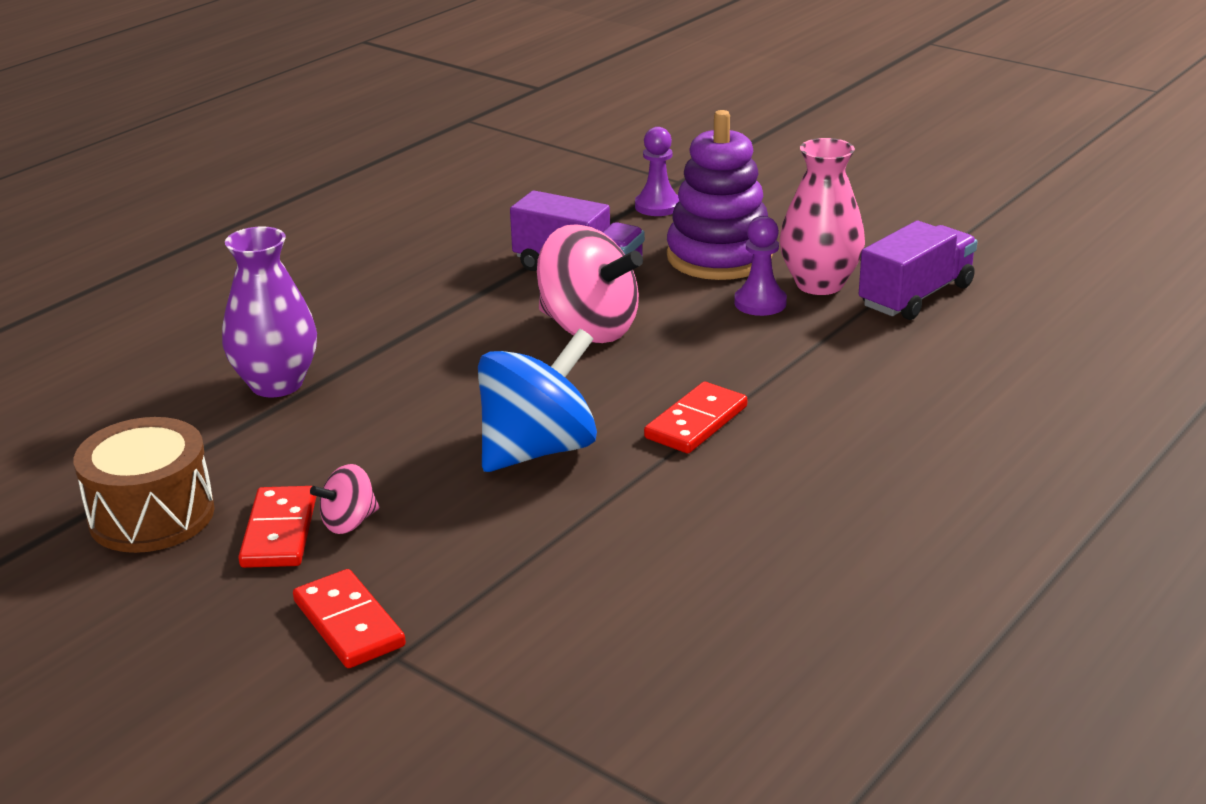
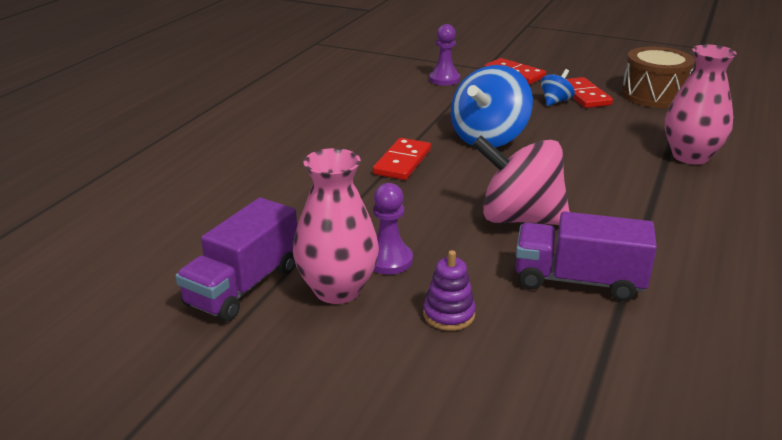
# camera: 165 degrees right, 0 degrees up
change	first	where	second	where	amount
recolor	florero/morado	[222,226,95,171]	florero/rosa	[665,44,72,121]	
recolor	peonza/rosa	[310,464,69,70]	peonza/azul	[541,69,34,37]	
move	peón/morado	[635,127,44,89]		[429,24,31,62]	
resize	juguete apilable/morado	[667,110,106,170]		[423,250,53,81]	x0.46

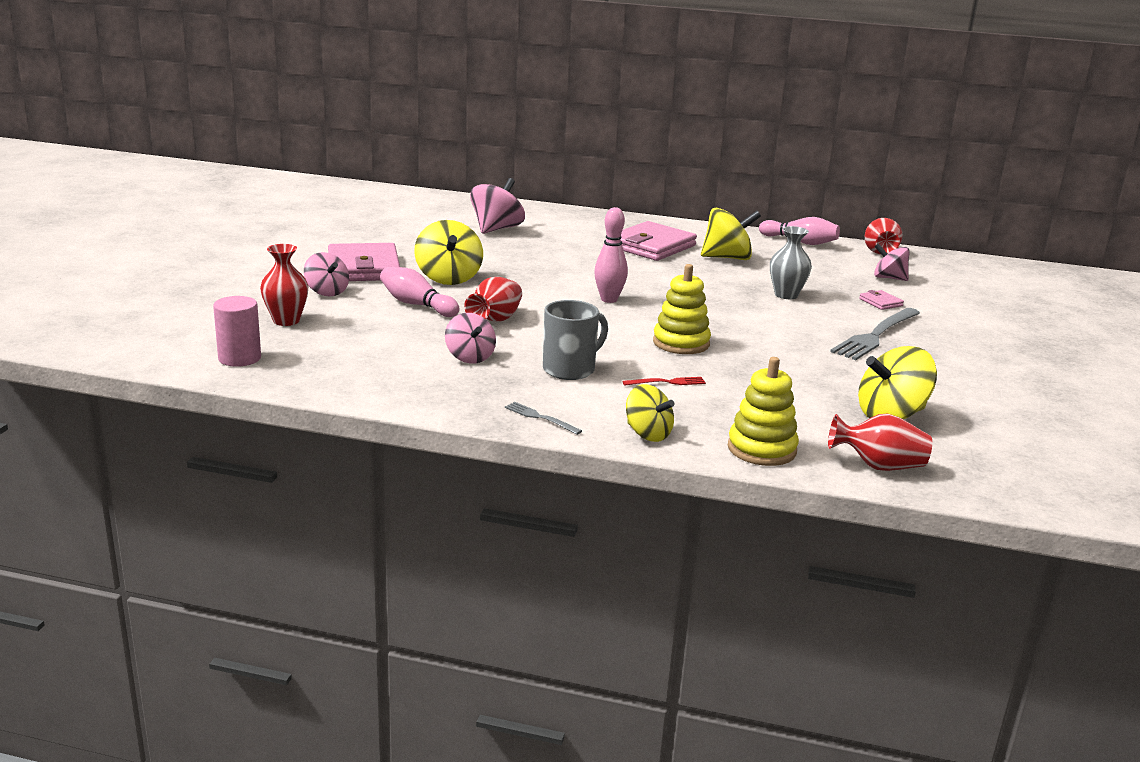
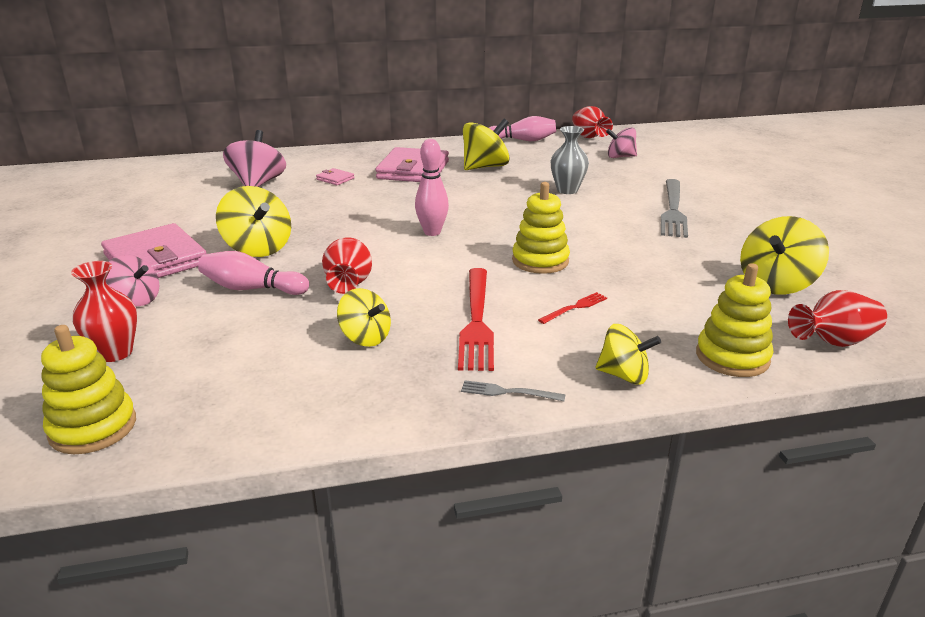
# camera: 25 degrees left, 5 degrees up
change	first	where	second	where	amount
replace	cilindro/rosa	[213,296,48,71]	juguete apilable/amarillo	[41,325,95,129]	
recolor	peonza/rosa	[445,313,51,51]	peonza/amarillo	[337,288,54,59]	
replace	taza/gris	[543,300,65,80]	tenedor/rojo	[458,268,36,103]	
move	cartera/rosa	[859,290,45,20]		[316,168,39,17]	

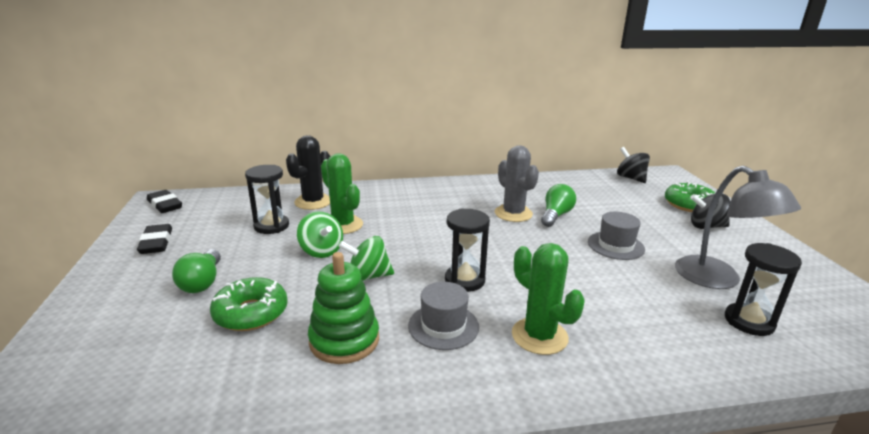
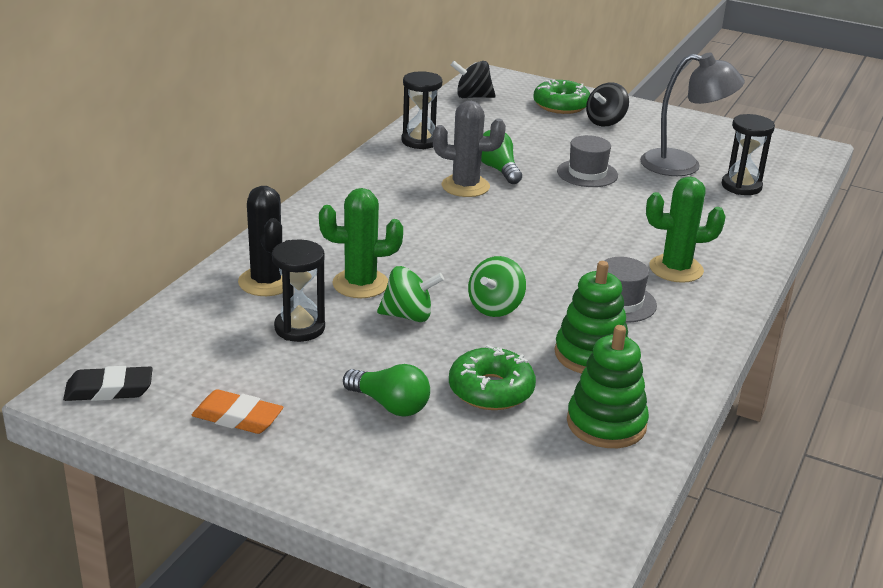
# camera: 55 degrees left, 5 degrees up
change	first	where	second	where	amount
recolor	goma de borrar/negro	[137,224,35,30]	goma de borrar/naranja	[192,389,91,45]	
move	reloj de arena/negro	[445,208,45,84]		[401,71,41,78]	
insert			juguete apilable/verde	[567,325,82,123]	

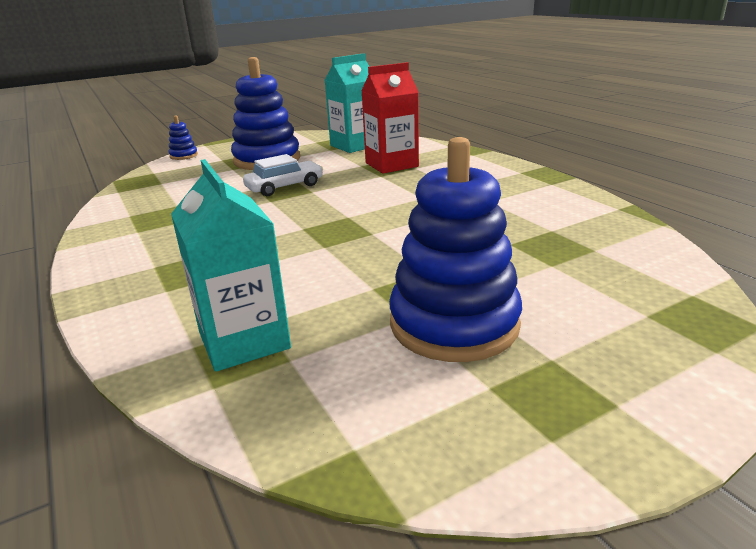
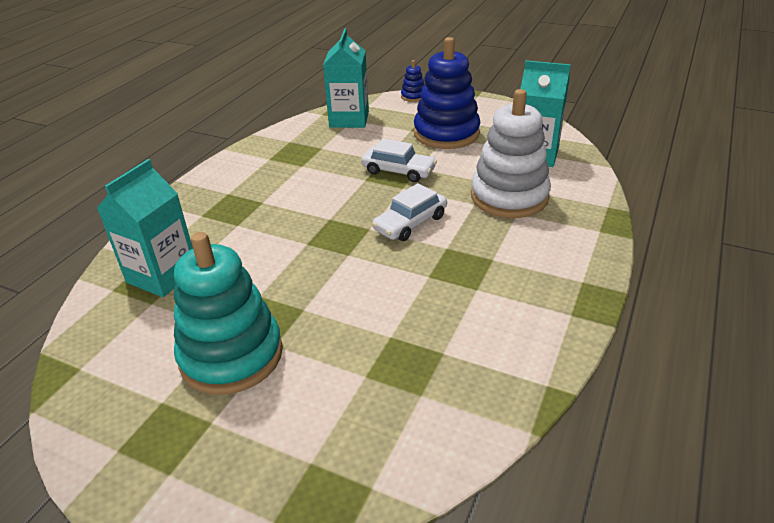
# camera: 55 degrees right, 10 degrees up
change	first	where	second	where	amount
replace	cartón de leche/rojo	[361,62,58,112]	juguete apilable/blanco	[471,89,80,129]	
recolor	juguete apilable/azul	[389,137,133,225]	juguete apilable/turquesa	[174,232,109,163]	
insert			cartón de leche/turquesa	[323,28,46,100]	
insert			coche/blanco	[372,183,75,58]	

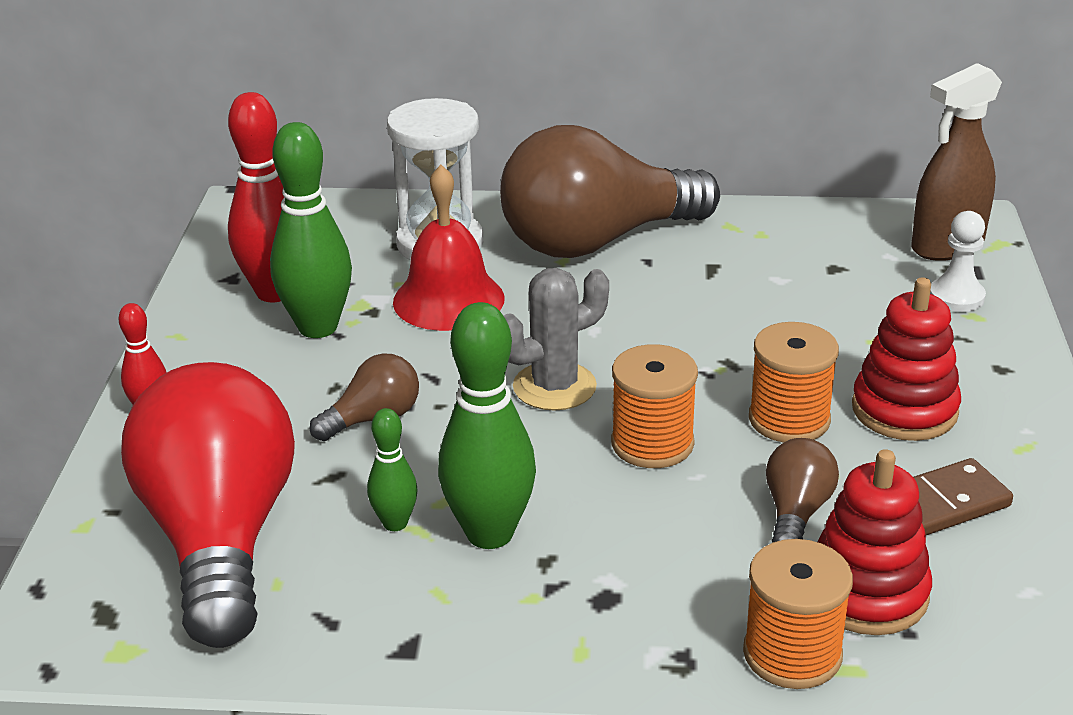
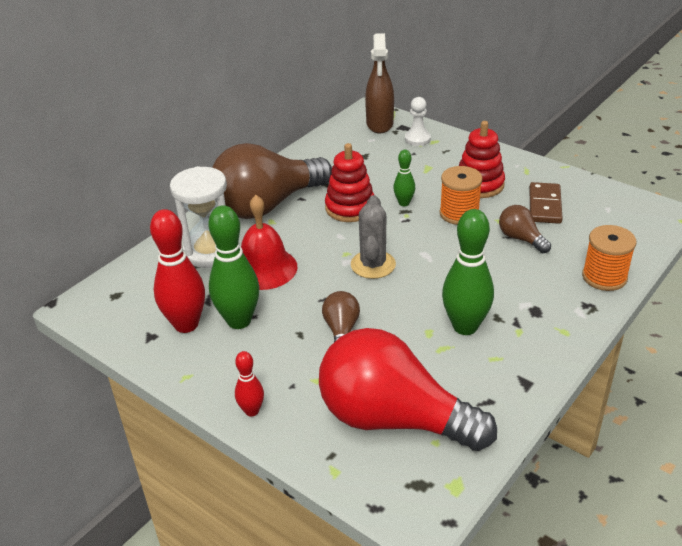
# camera: 55 degrees left, 5 degrees up
change	first	where	second	where	amount
move	bolo/verde	[367,408,51,123]		[393,150,22,56]	
rotate	bombilla/marrón	[500,125,220,133]		[212,143,120,76]	45 degrees clockwise
delete	carrete/naranja	[611,344,87,124]			
move	juguete apilable/rojo	[818,449,114,186]		[325,143,49,79]	

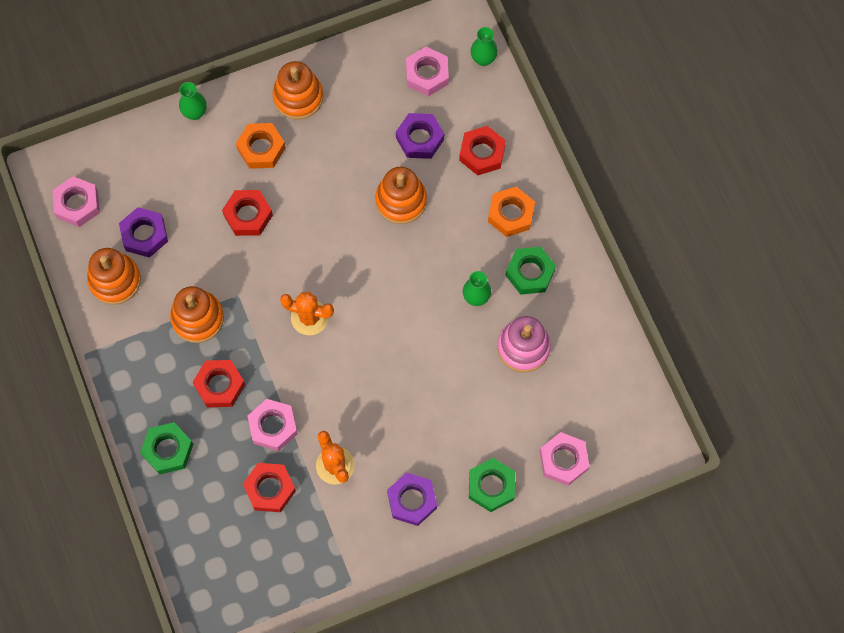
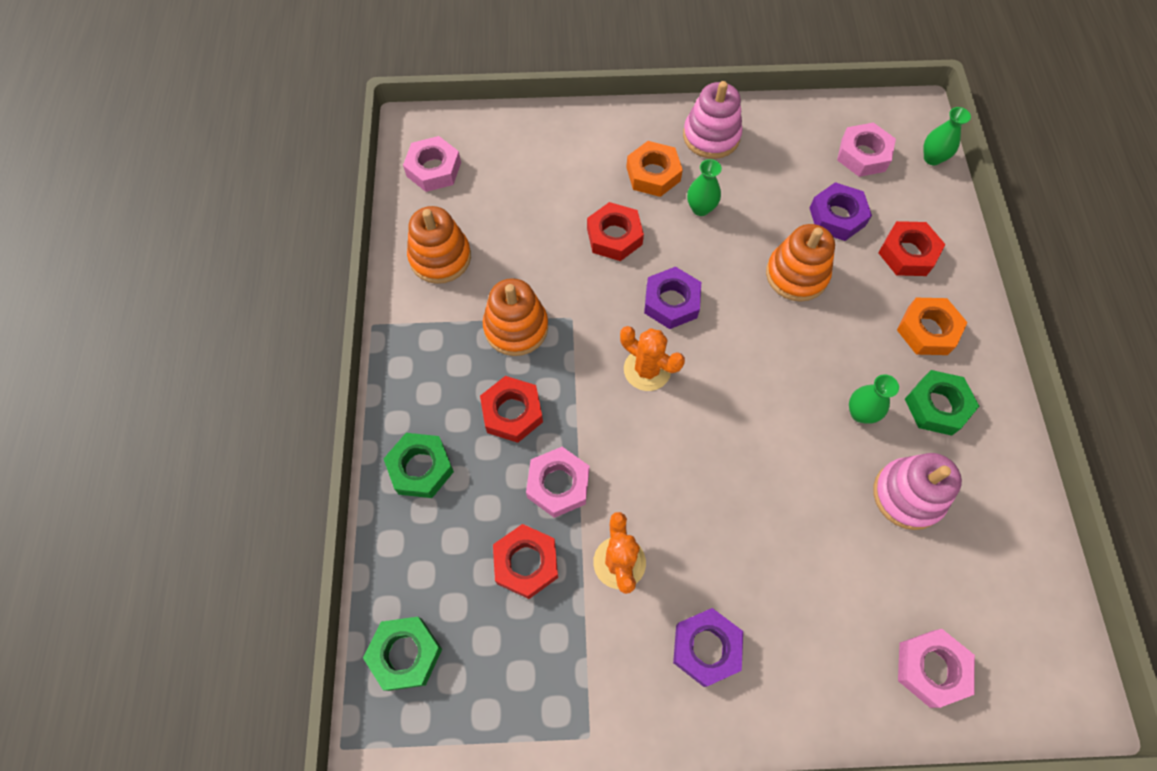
# camera: 20 degrees right, 5 degrees down
change	first	where	second	where	amount
move	tuerca/morado	[119,207,49,51]		[644,267,57,62]	
move	florero/verde	[179,82,28,38]		[687,159,35,57]	
recolor	juguete apilable/naranja	[273,61,50,58]	juguete apilable/rosa	[683,81,59,78]	
move	tuerca/verde	[469,458,46,54]		[363,617,79,74]	

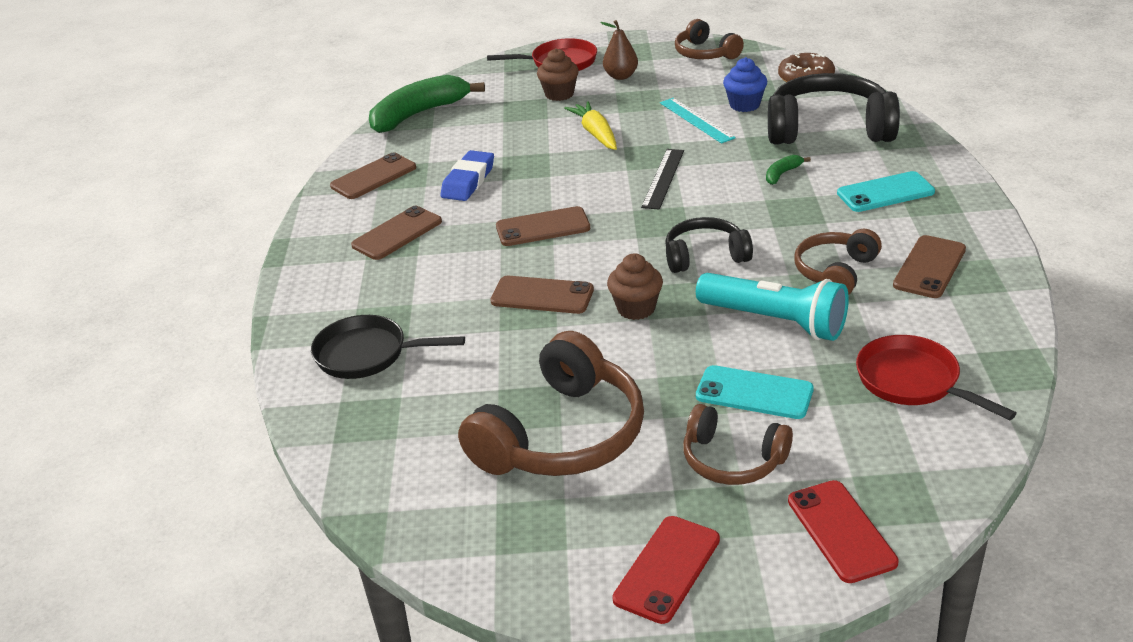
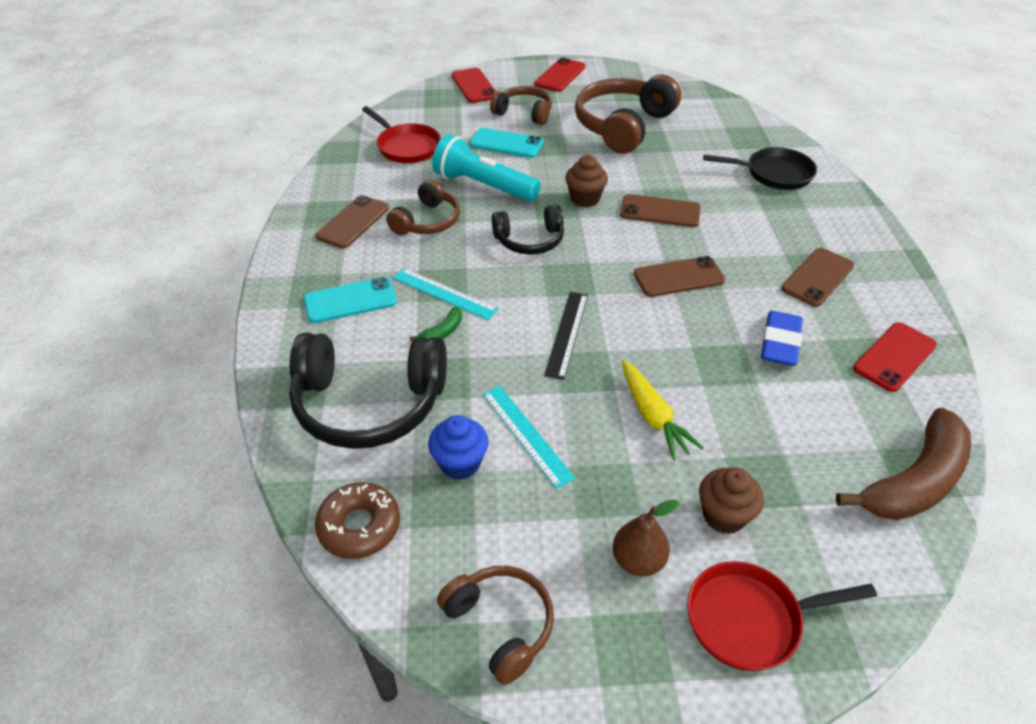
# camera: 175 degrees right, 10 degrees up
change	first	where	second	where	amount
recolor	móvil/marrón	[330,152,86,47]	móvil/rojo	[853,322,84,70]	
recolor	plátano/verde	[369,75,116,58]	plátano/marrón	[836,408,135,112]	
insert			regla/turquesa	[393,268,106,52]	

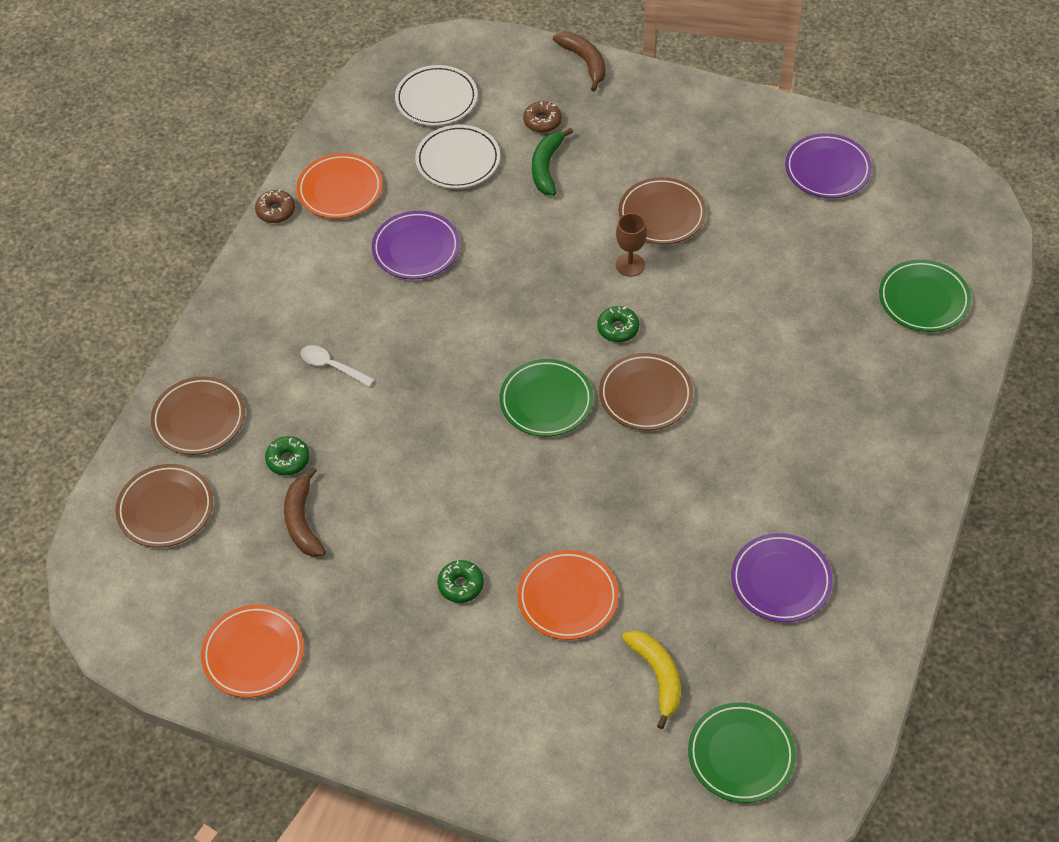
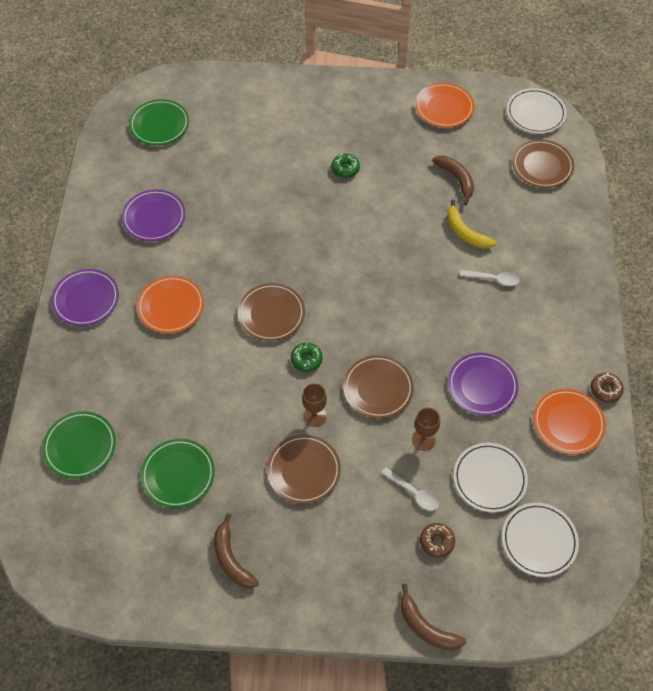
# camera: 160 degrees right, 5 degrees up
change	first	where	second	where	amount
move	plato/marrón	[151,376,94,79]		[343,355,71,64]	
delete	rosquilla/verde	[265,436,44,39]			
move	plato/verde	[499,359,94,78]		[141,439,74,69]	
move	plato/naranja	[517,550,102,90]		[137,276,67,57]	
replace	plátano/verde	[532,128,41,68]	cuchara/blanco	[381,467,58,44]	
move	plátano/amarillo	[622,630,59,99]		[447,199,49,50]	
move	plato/morado	[785,133,87,65]		[51,269,68,57]	
insert			plátano/marrón	[214,513,45,75]	
insert			copa/marrón	[412,408,28,43]	
insert			plato/blanco	[507,88,60,46]	

